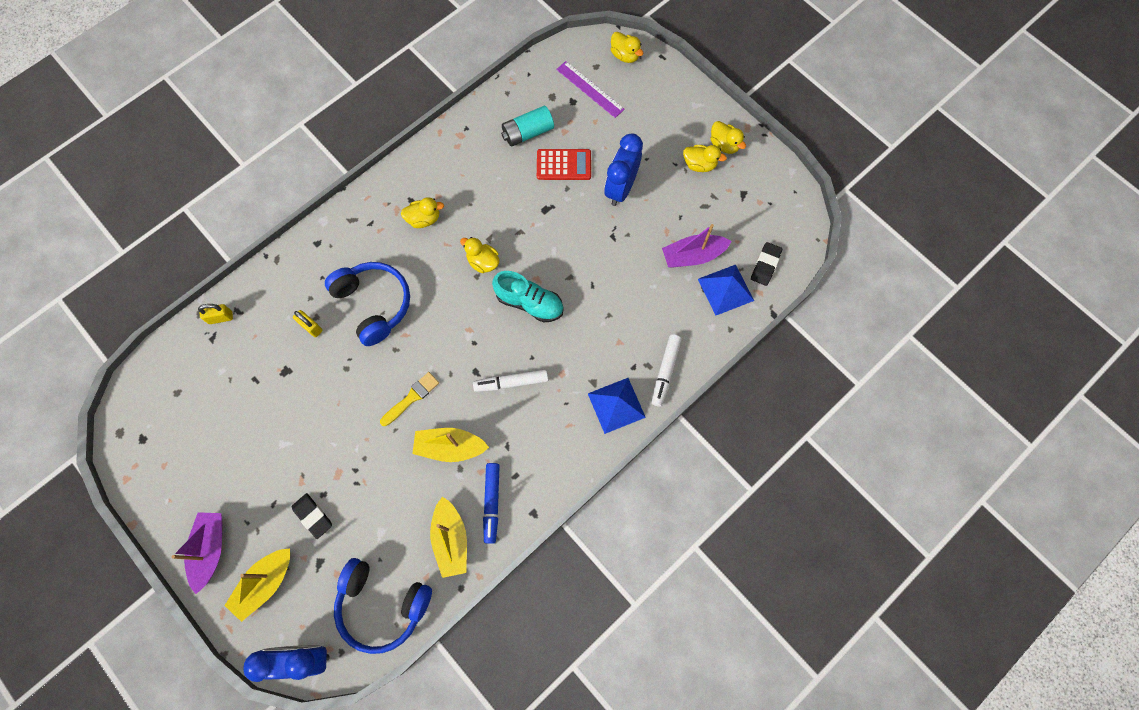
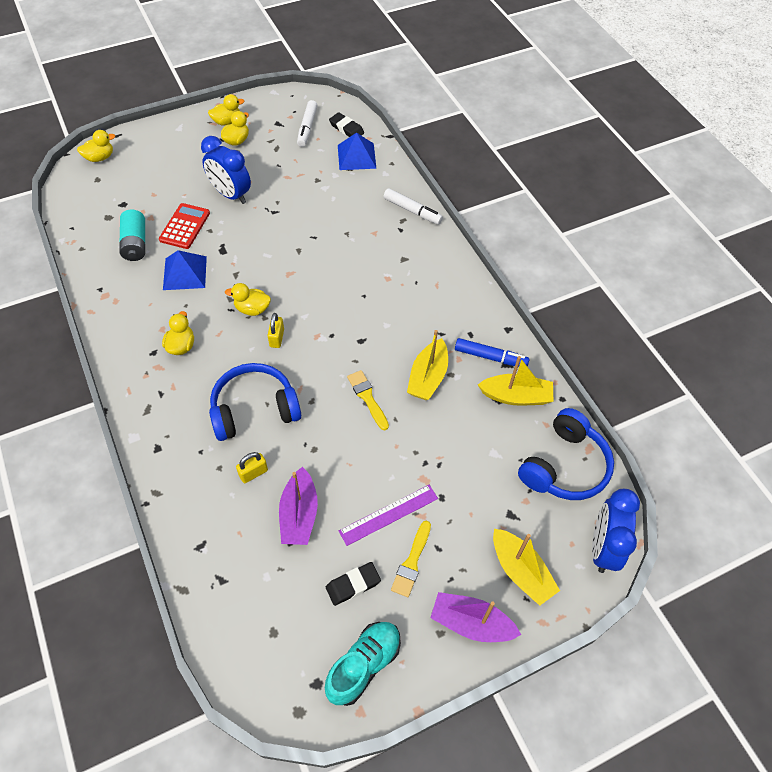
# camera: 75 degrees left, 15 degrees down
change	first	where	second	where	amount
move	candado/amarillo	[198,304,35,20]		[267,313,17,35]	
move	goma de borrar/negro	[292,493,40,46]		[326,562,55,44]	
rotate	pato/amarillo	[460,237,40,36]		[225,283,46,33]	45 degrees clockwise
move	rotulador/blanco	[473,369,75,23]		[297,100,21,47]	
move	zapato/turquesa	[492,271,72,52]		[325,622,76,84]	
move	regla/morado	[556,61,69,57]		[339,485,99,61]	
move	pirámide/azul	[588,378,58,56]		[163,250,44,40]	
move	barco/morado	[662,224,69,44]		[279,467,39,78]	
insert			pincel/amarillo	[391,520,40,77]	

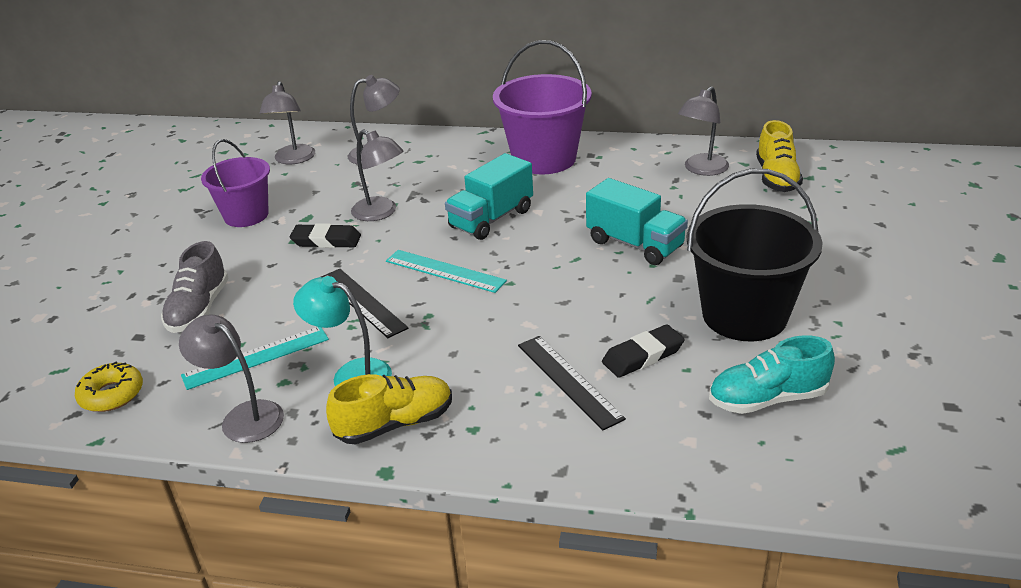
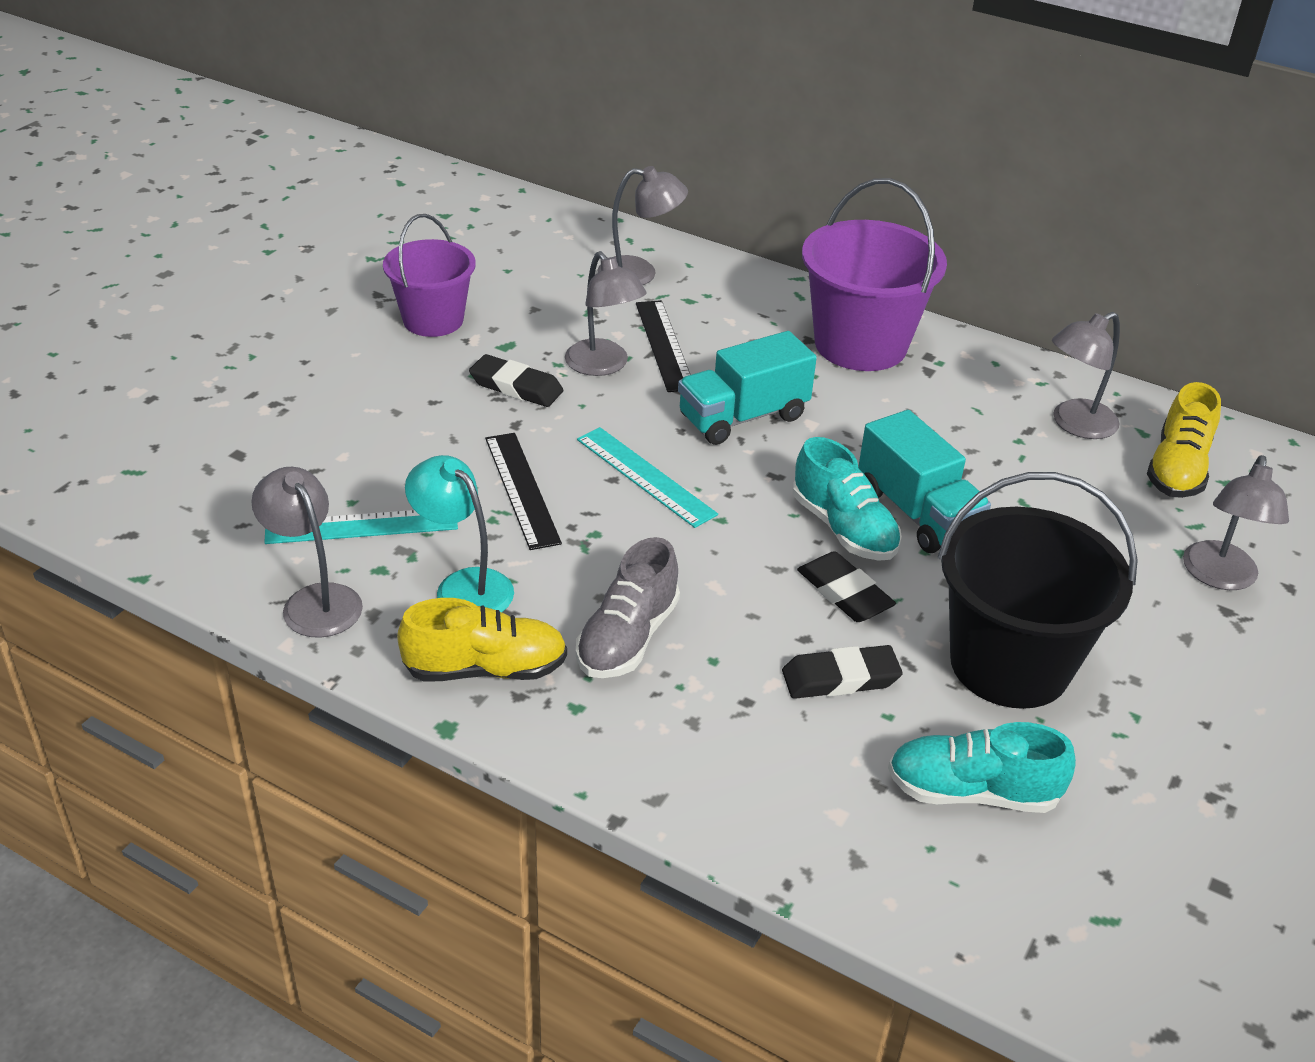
# camera: 15 degrees right, 5 degrees up
change	first	where	second	where	amount
delete	rosquilla/amarillo	[75,361,68,51]			
move	zapato/gris	[161,241,68,92]		[576,537,104,141]	
move	lámpara/gris	[260,81,55,83]		[1183,455,106,135]	
move	regla/negro	[518,336,108,94]		[636,300,54,92]	
insert			zapato/turquesa	[793,437,109,124]	
insert			goma de borrar/negro	[797,551,99,71]	

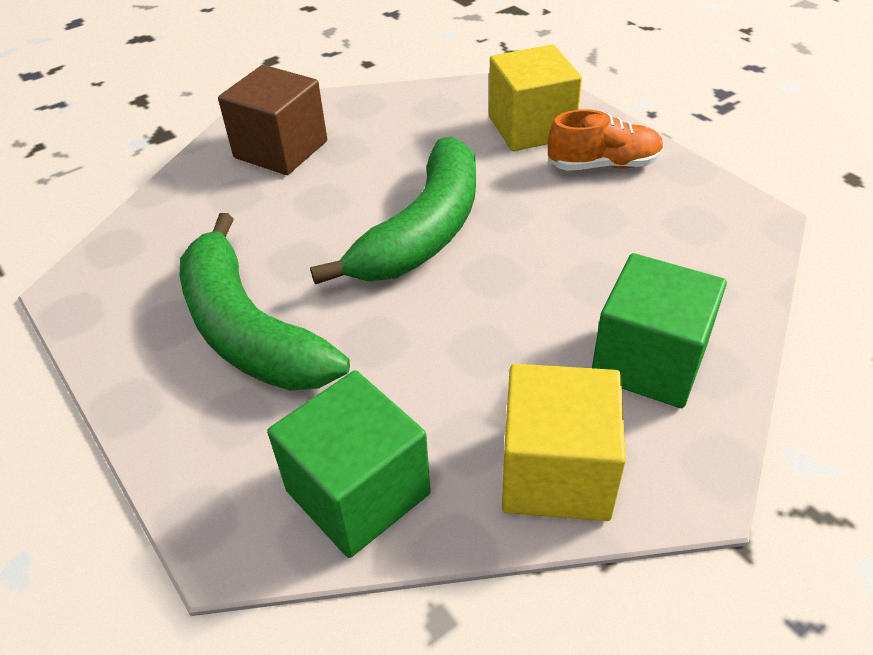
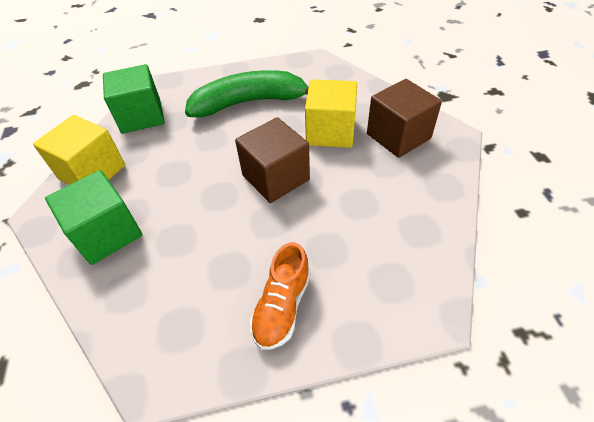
# camera: 115 degrees right, 5 degrees up
change	first	where	second	where	amount
replace	plátano/verde	[310,137,166,147]	cubo/marrón	[235,117,75,86]	
move	cubo/amarillo	[489,44,93,107]		[305,79,52,69]	

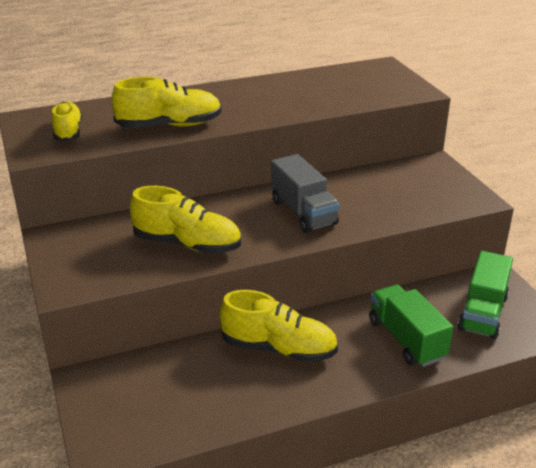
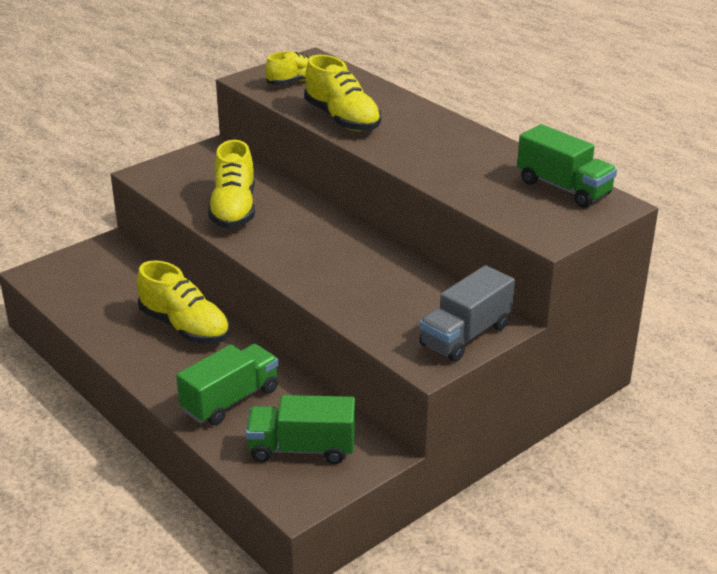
# camera: 70 degrees right, 0 degrees up
change	first	where	second	where	amount
rotate	zapato/amarillo	[219,290,119,73]		[137,260,93,84]	45 degrees counterclockwise
move	camión/gris	[271,154,69,79]		[419,265,96,97]	
insert			camión/verde	[517,124,100,84]	

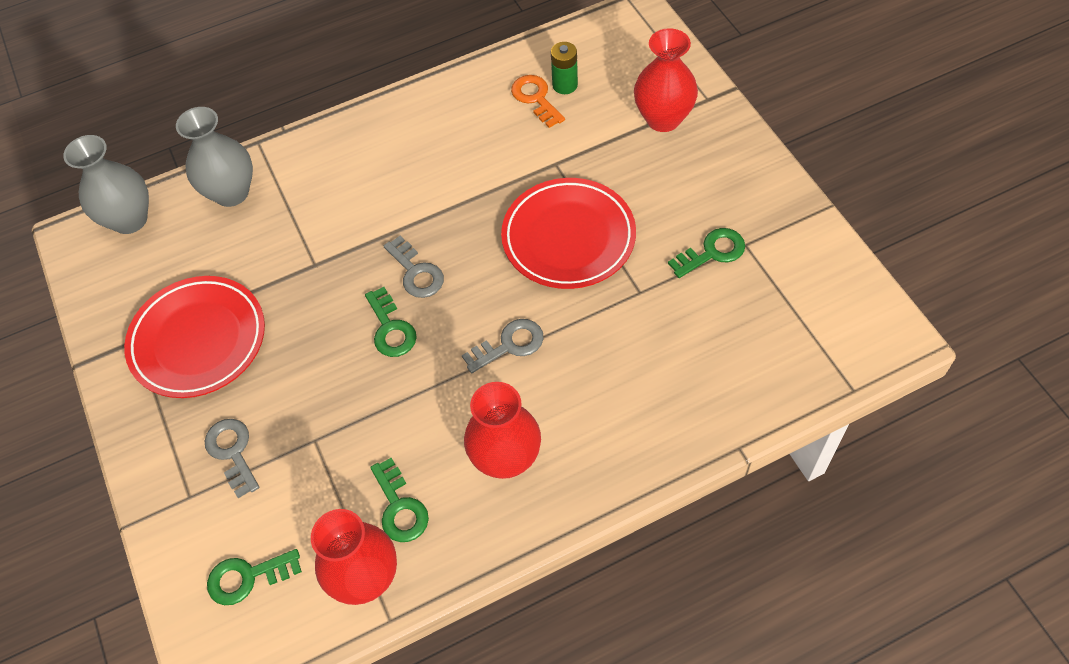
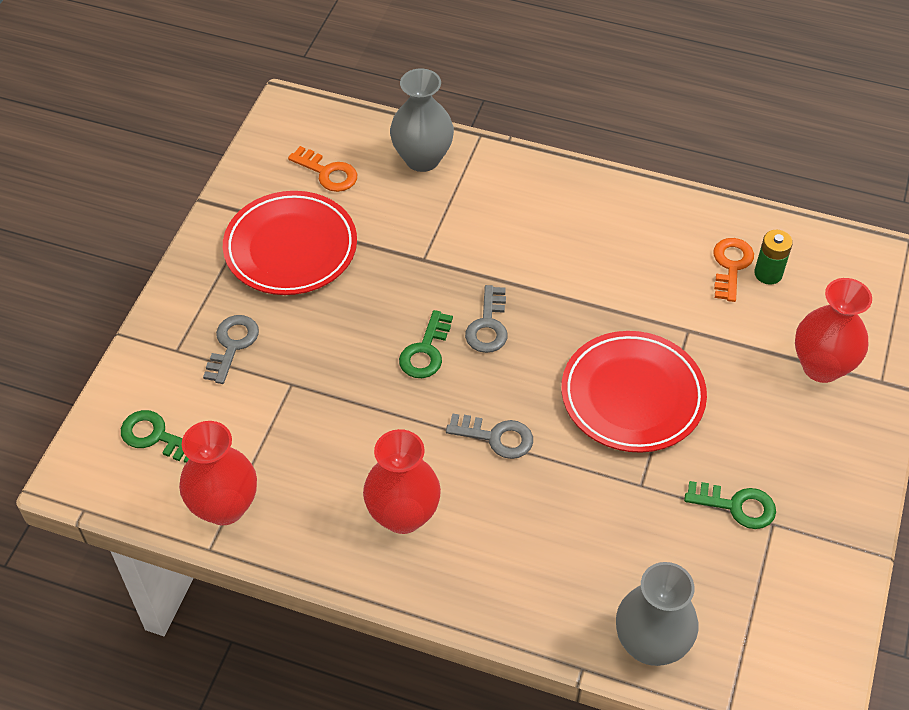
# camera: 40 degrees right, 5 degrees down
change	first	where	second	where	amount
move	florero/gris	[63,135,86,99]		[616,562,82,104]	
delete	llave/verde	[370,458,59,84]			
insert			llave/naranja	[288,146,69,46]	

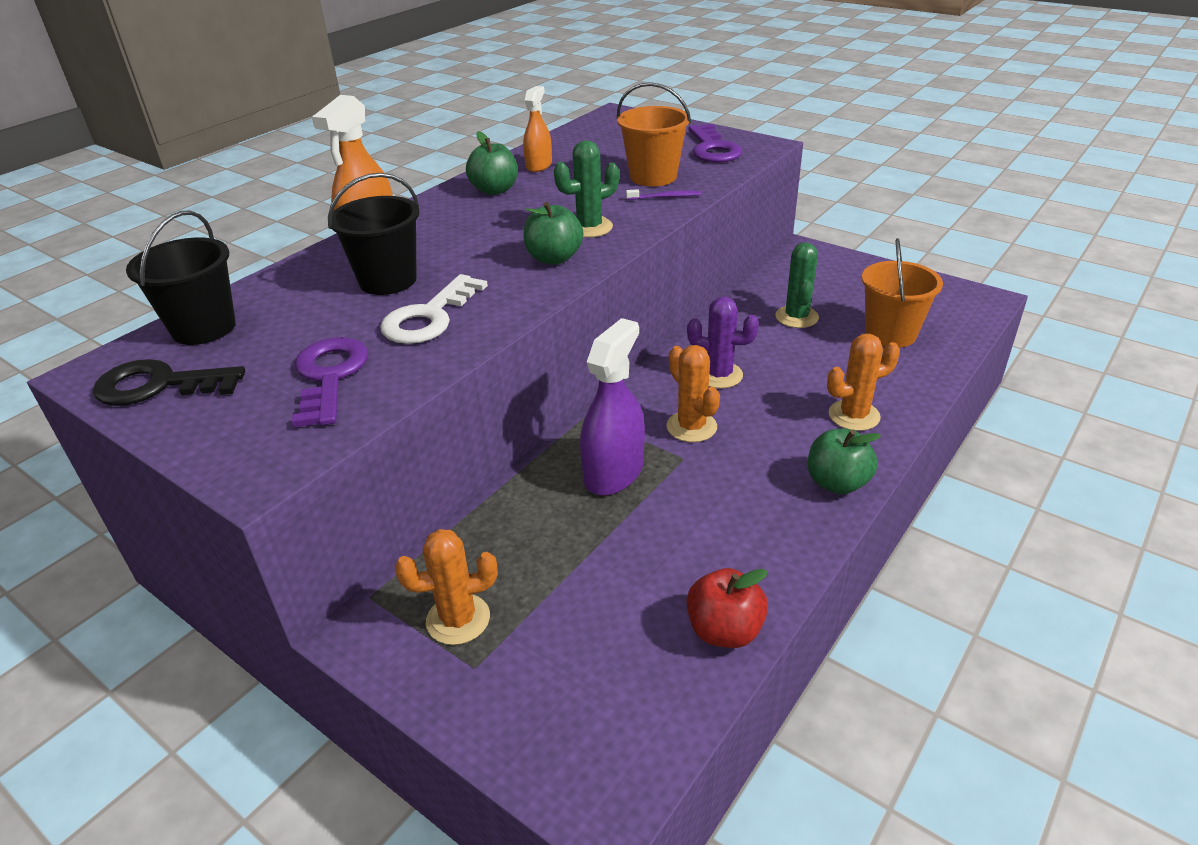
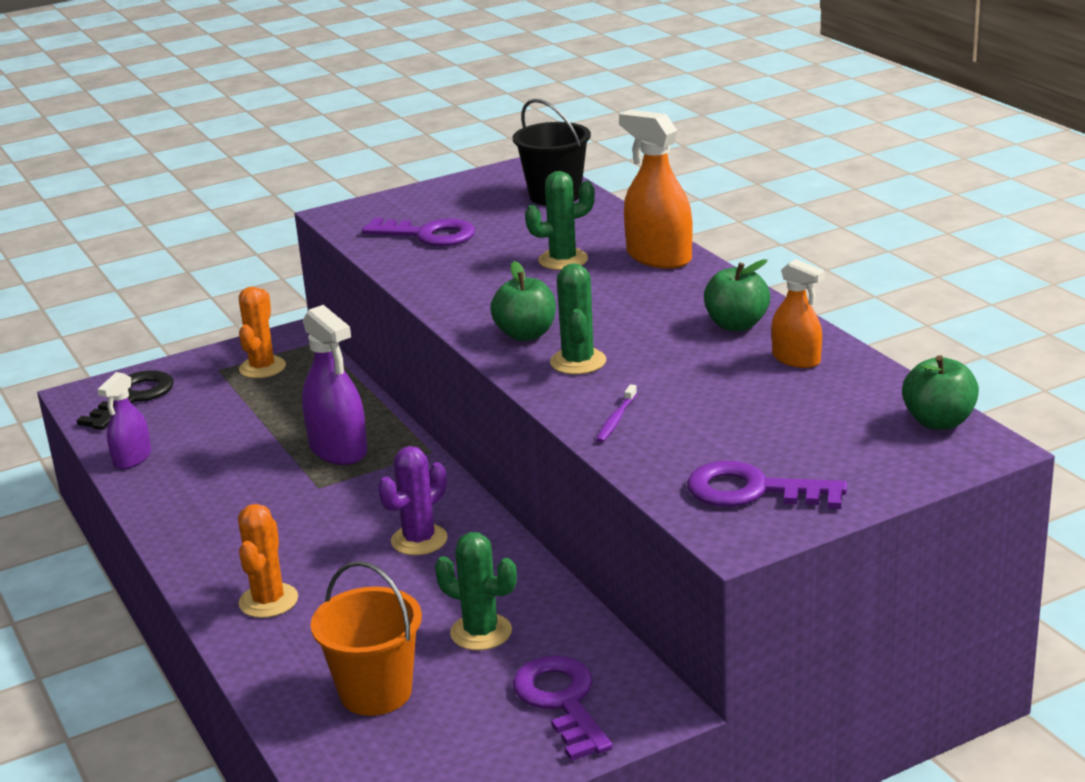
# camera: 115 degrees right, 10 degrees down
change	first	where	second	where	amount
move	llave/negro	[93,359,152,47]		[77,370,97,60]	
replace	balde/negro	[328,173,92,122]	cactus/verde	[525,171,70,99]	
delete	llave/blanco	[380,274,108,70]			
delete	balde/naranja	[617,82,74,104]			
delete	cactus/naranja	[667,345,53,97]			
replace	manzana/rojo	[687,568,81,80]	pulverizador/morado	[97,372,54,97]	
move	manzana/verde	[808,429,73,65]		[902,355,77,75]	
insert			llave/morado	[513,656,100,105]	

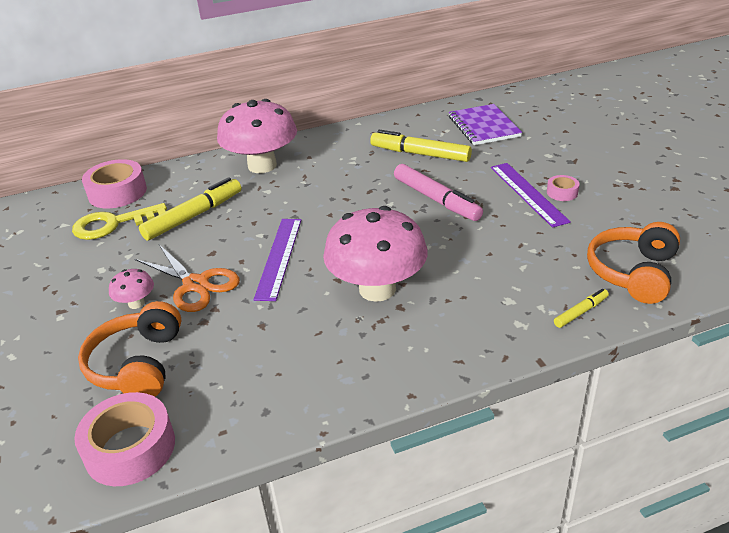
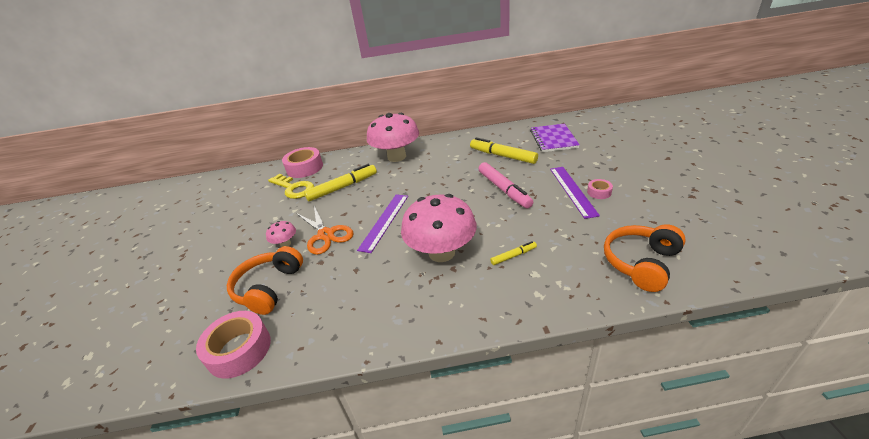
# camera: 15 degrees right, 0 degrees up
change	first	where	second	where	amount
rotate	llave/amarillo	[72,203,95,37]		[268,174,46,25]	135 degrees counterclockwise
move	rotulador/amarillo	[554,289,55,39]		[490,241,47,24]	

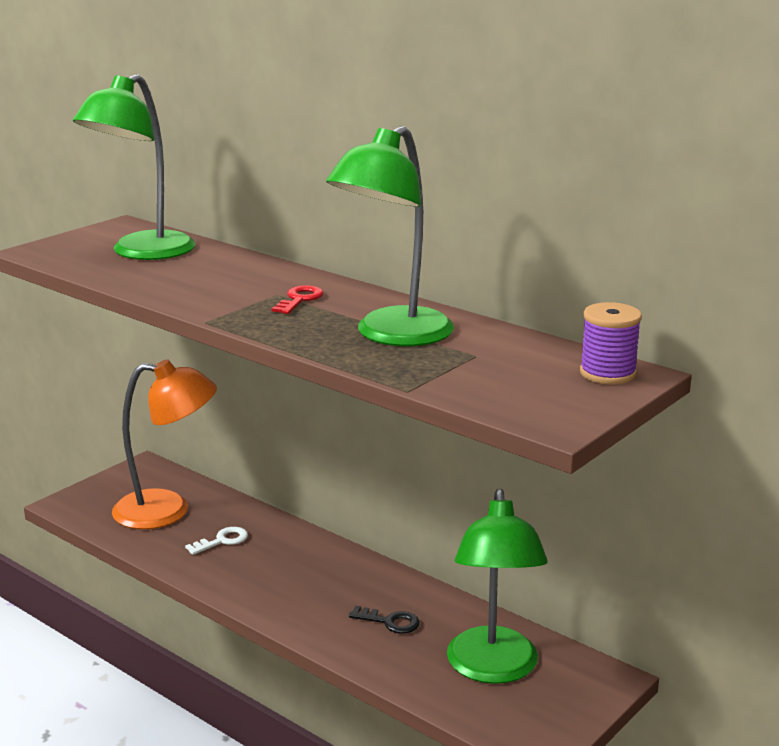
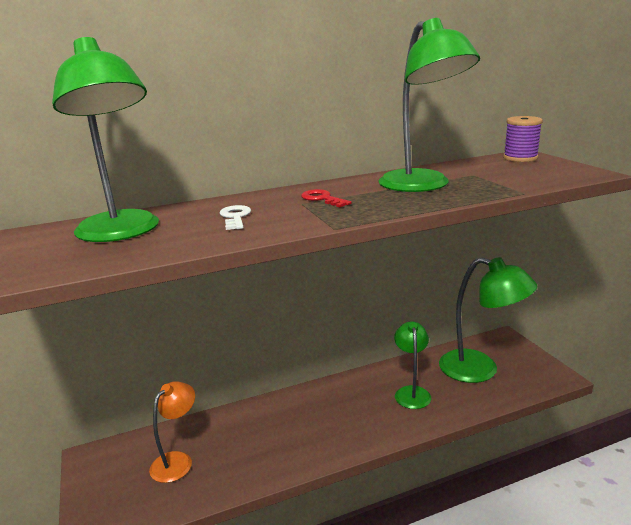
# camera: 60 degrees left, 0 degrees up
change	first	where	second	where	amount
resize	lámpara/naranja	[112,359,105,170]		[149,381,46,102]	x0.60
move	llave/blanco	[185,527,63,28]		[220,205,31,25]	
replace	llave/negro	[349,605,71,29]	lámpara/verde	[394,321,37,88]	

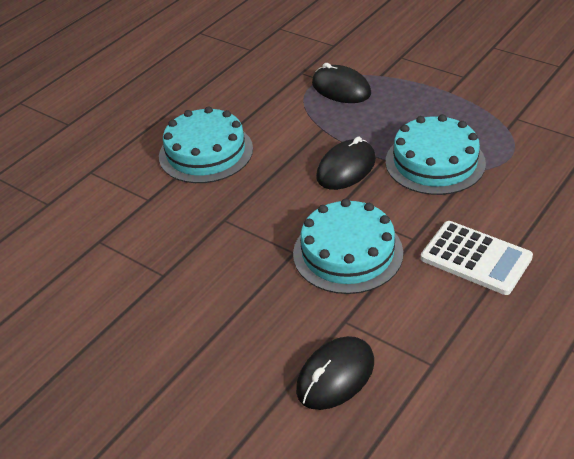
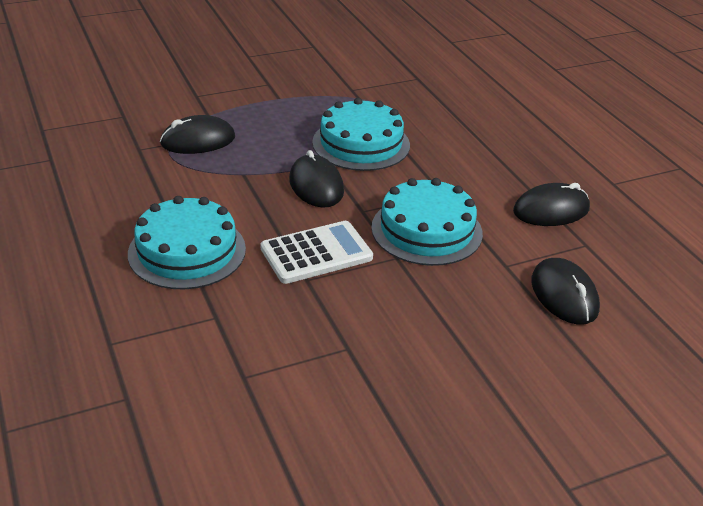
# camera: 65 degrees left, 5 degrees down
change	first	where	second	where	amount
move	calculadora/blanco	[421,221,112,74]		[261,221,112,63]	
insert			ratón/negro	[513,183,77,43]	

